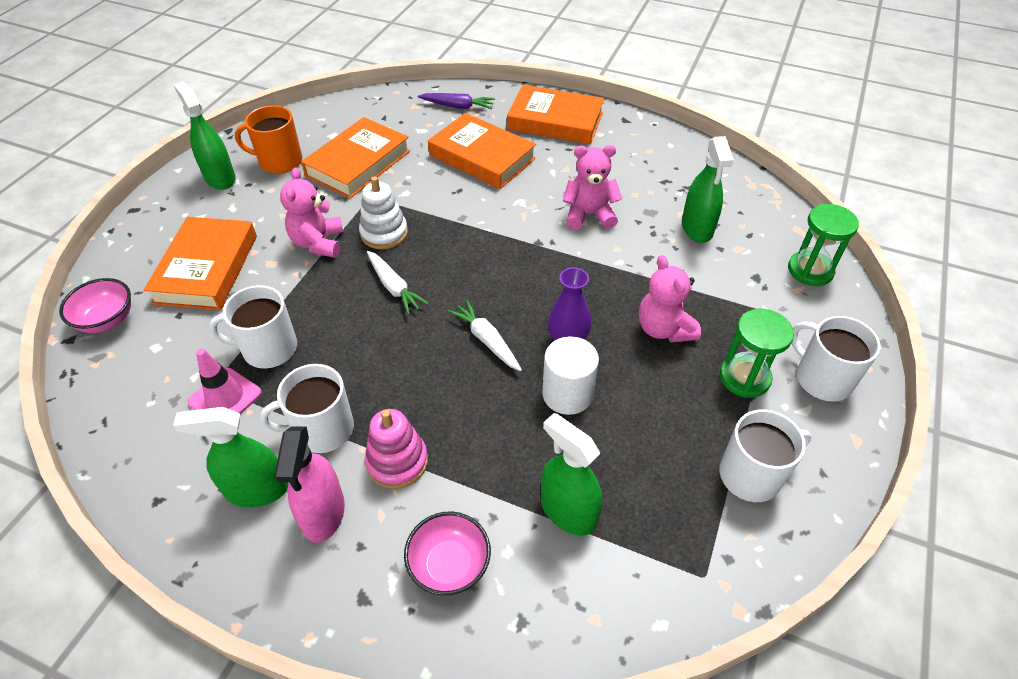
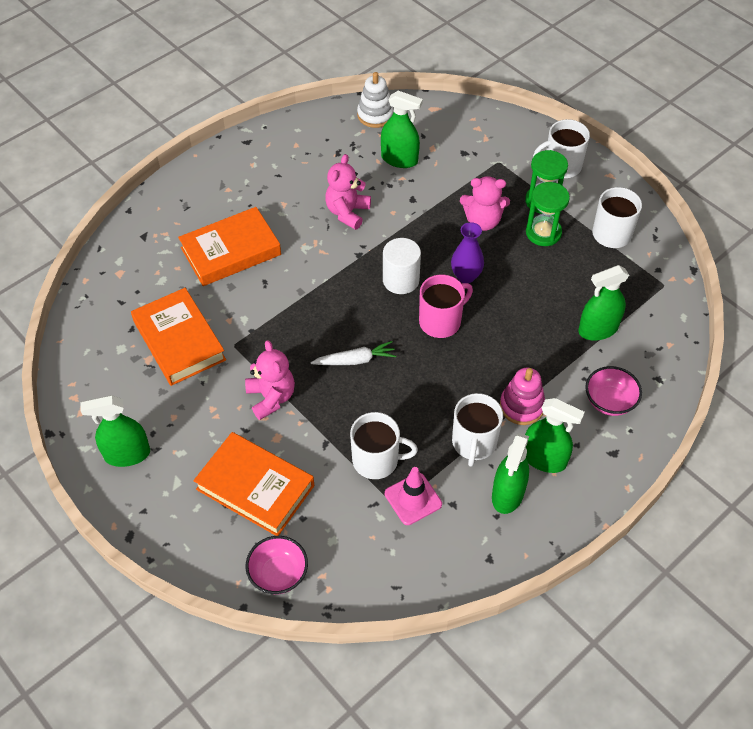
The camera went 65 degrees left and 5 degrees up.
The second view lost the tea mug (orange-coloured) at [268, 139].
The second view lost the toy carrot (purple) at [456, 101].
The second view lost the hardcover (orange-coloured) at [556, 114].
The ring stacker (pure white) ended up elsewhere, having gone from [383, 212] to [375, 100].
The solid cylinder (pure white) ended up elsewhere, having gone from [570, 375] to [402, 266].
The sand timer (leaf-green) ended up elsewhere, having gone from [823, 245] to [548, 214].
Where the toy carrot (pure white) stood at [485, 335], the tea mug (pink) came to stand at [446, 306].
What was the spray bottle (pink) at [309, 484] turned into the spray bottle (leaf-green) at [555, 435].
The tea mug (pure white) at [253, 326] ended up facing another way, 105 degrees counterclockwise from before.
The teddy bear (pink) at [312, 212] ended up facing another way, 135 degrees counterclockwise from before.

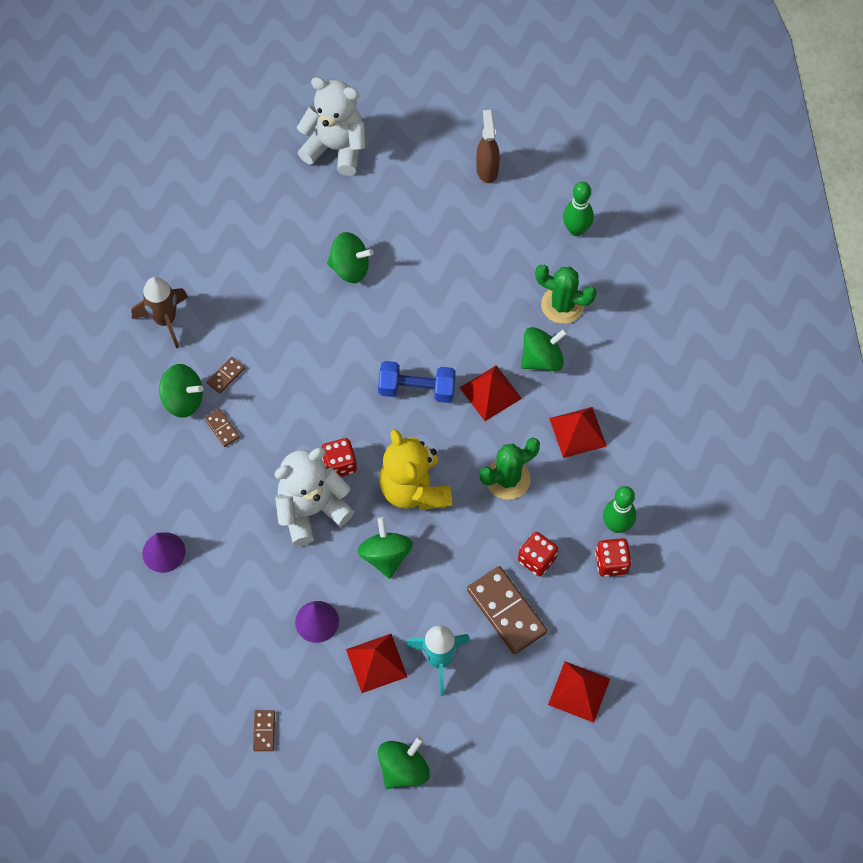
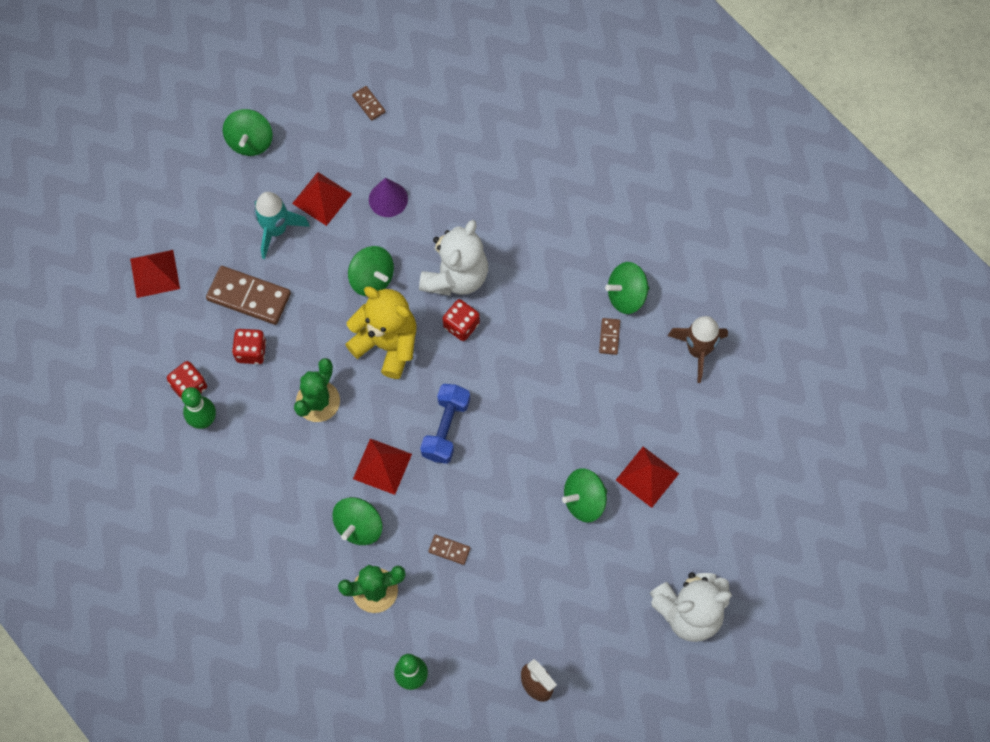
The camera went 145 degrees right and 5 degrees up.
The second view lost the cone (purple) at [164, 552].
The domino tile (dark brown) ended up elsewhere, having gone from [222, 428] to [449, 550].
The pyramid (red) ended up elsewhere, having gone from [578, 432] to [647, 477].
The hand weight (blue) at [417, 382] ended up facing another way, 45 degrees counterclockwise from before.

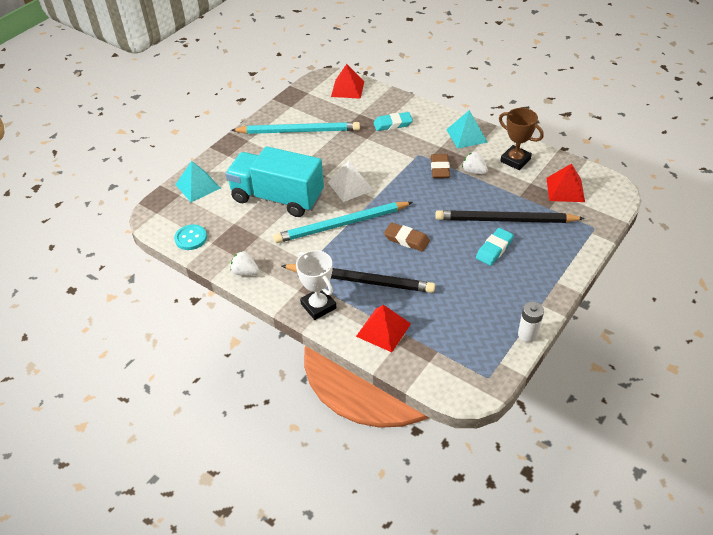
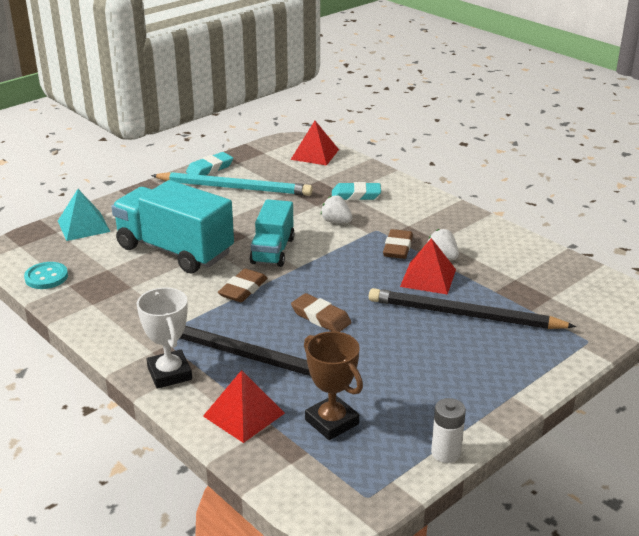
The camera went 10 degrees right and 15 degrees down.
The second view lost the pyramid (aqua) at [467, 129].
The berry (pure white) ended up elsewhere, having gone from [244, 263] to [336, 209].
The eraser (aqua) ended up elsewhere, having gone from [495, 247] to [209, 163].
The award cup (dark brown) ended up elsewhere, having gone from [521, 139] to [333, 385].
The pyramid (red) ended up elsewhere, having gone from [566, 183] to [428, 266].
Where the wooden pencil (aqua) stood at [343, 222], the eraser (dark brown) came to stand at [243, 285].
Where the pyramid (pure white) stood at [351, 181], the lorry (aqua) came to stand at [272, 233].

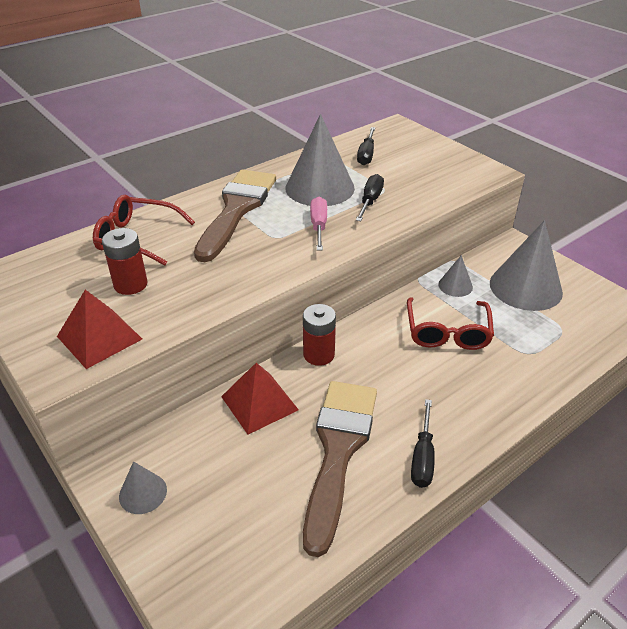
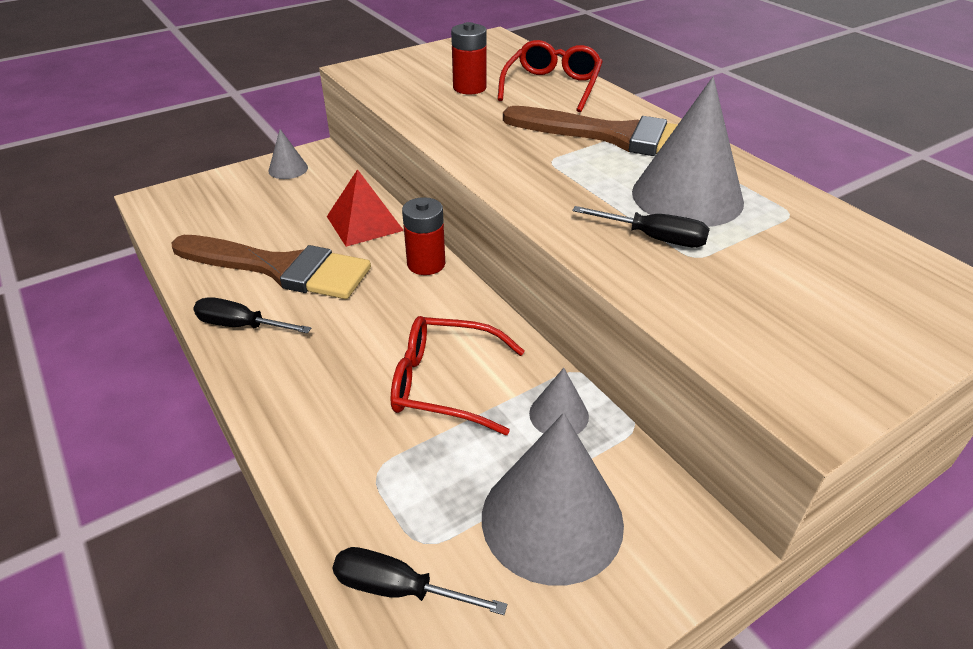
The camera went 95 degrees right and 0 degrees up.
The second view lost the pyramid (red) at [99, 329].
The second view lost the flat screwdriver (pink) at [318, 223].
The flat screwdriver (ebony) ended up elsewhere, having gone from [366, 146] to [420, 581].

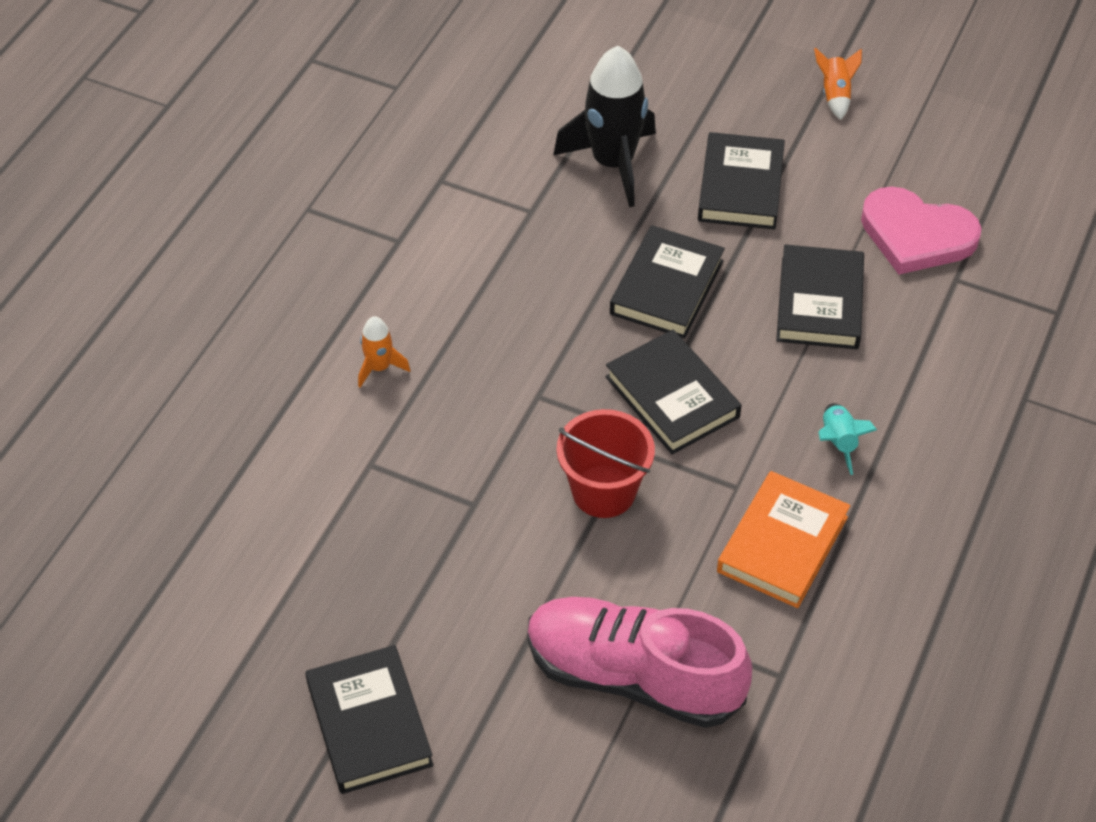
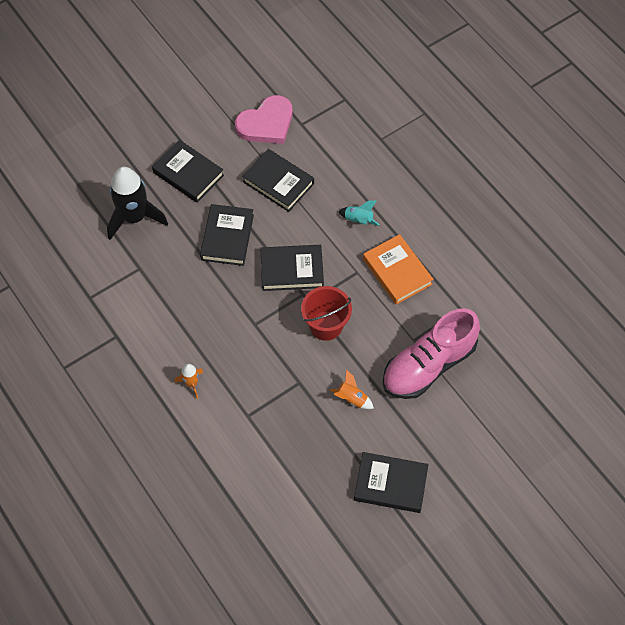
The camera went 60 degrees left and 10 degrees up.
The rocket (orange-coloured) ended up elsewhere, having gone from [838, 84] to [352, 389].
The hardcover (ebony) at [667, 282] ended up facing another way, 45 degrees clockwise from before.

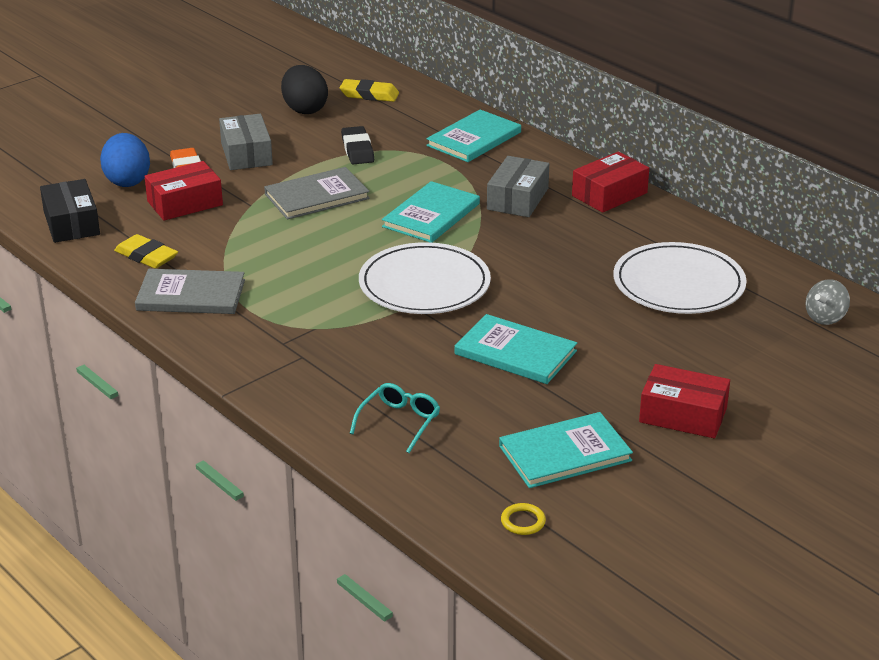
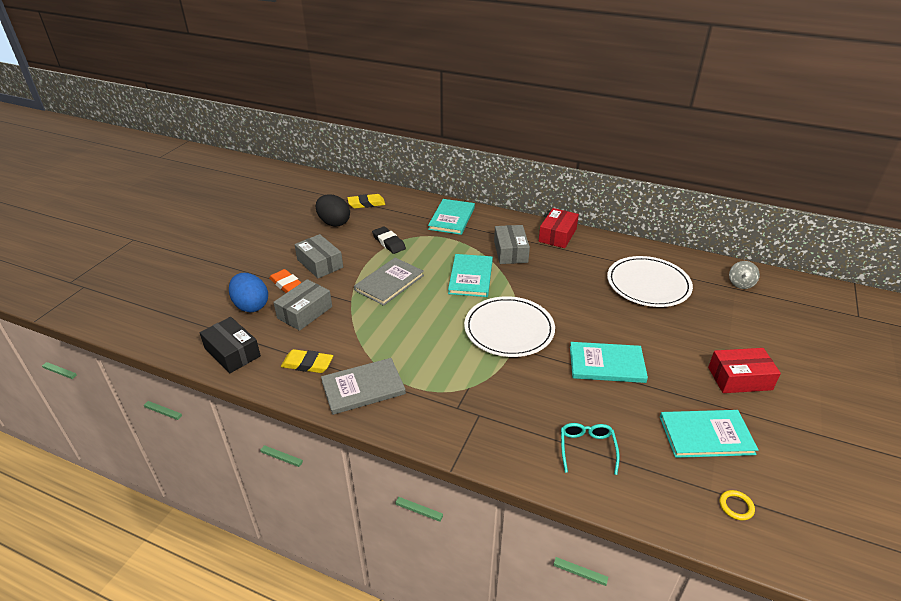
The camera went 25 degrees left and 5 degrees up.
What was the package (red) at [183, 190] turned into the package (grey) at [302, 305].
The hardcover (aqua) at [566, 450] ended up facing another way, 45 degrees clockwise from before.

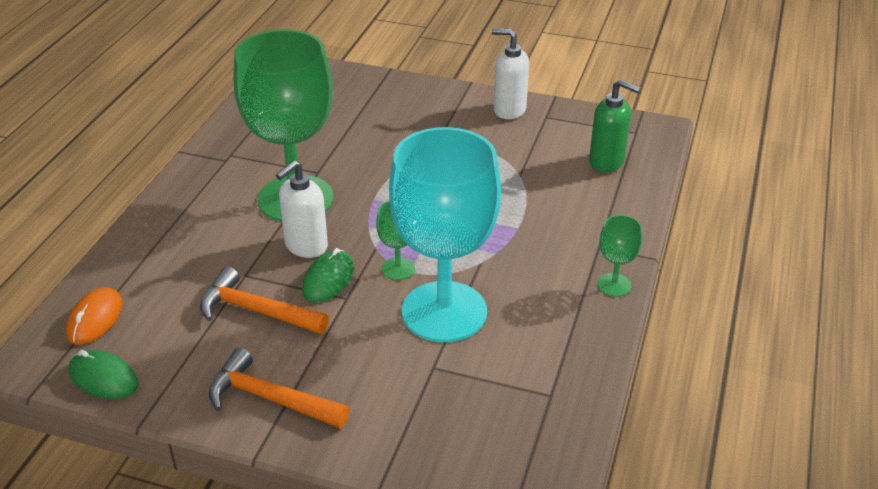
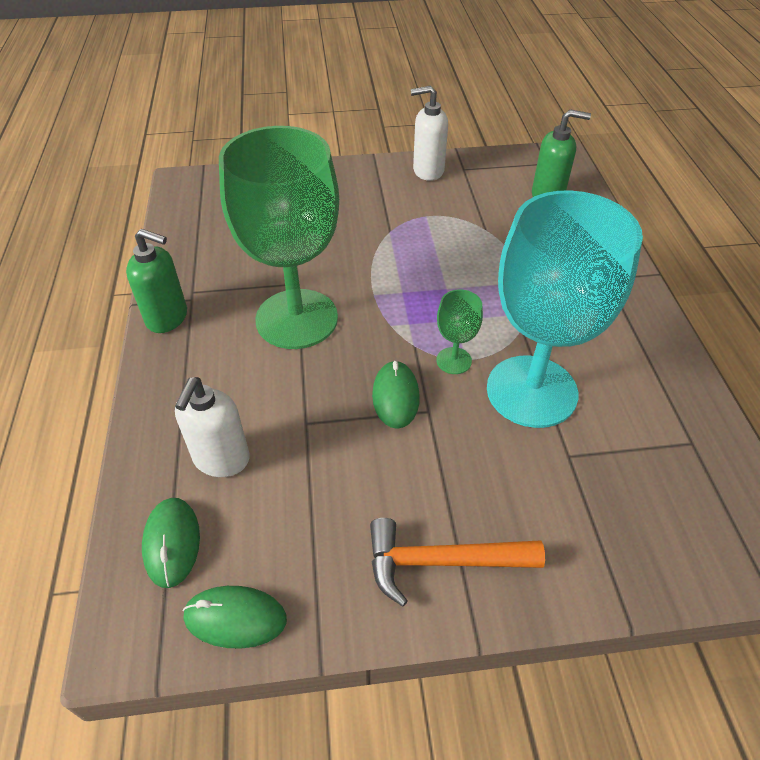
The camera went 25 degrees left and 10 degrees up.
The second view lost the claw hammer (orange-coloured) at [264, 300].
The second view lost the wine glass (leaf-green) at [619, 256].
The second view gained the soap pump (leaf-green) at [156, 281].
The soap pump (pure white) ended up elsewhere, having gone from [302, 209] to [212, 427].
What was the mouse (orange-coloured) at [94, 316] turned into the mouse (leaf-green) at [171, 543].

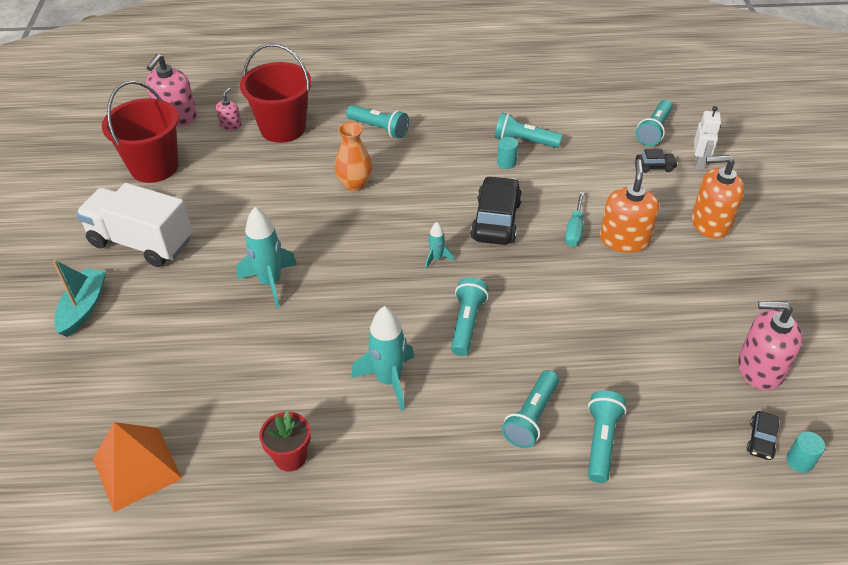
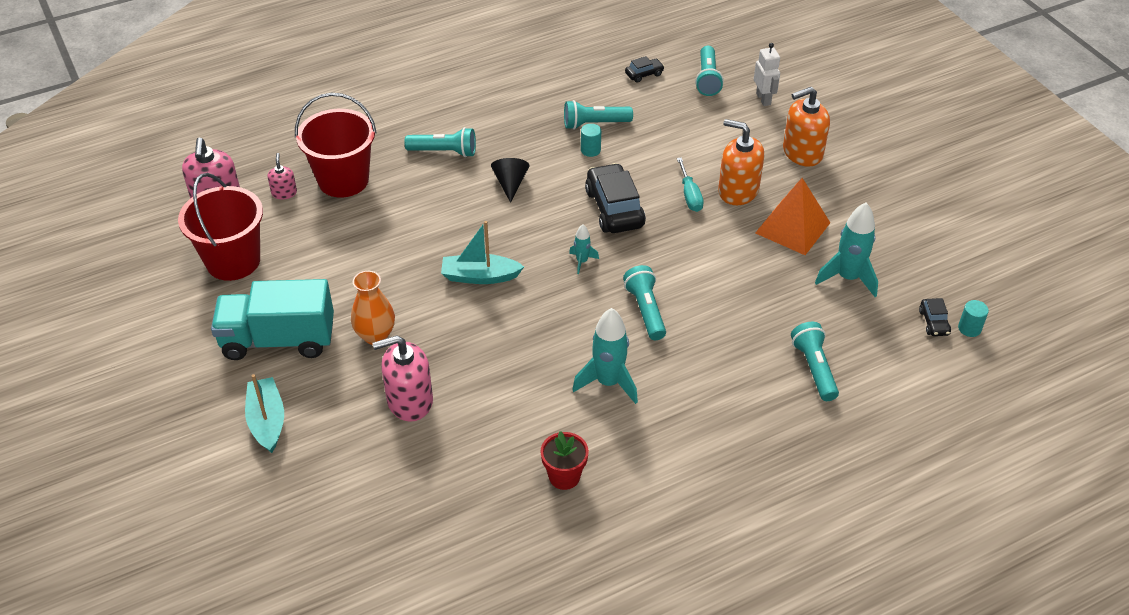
The camera went 25 degrees left and 0 degrees up.
The second view lost the pocket torch (aqua) at [530, 409].
The second view gained the toy boat (aqua) at [482, 252].
The second view gained the cone (ebony) at [510, 180].
The pyramid (orange-coloured) ended up elsewhere, having gone from [137, 467] to [792, 216].
The rocket (aqua) ended up elsewhere, having gone from [267, 257] to [846, 250].
The vase (orange-coloured) ended up elsewhere, having gone from [354, 157] to [373, 308].
The car (ebony) ended up elsewhere, having gone from [657, 161] to [645, 69].
The soap pump (pink) ended up elsewhere, having gone from [770, 345] to [402, 378].
What was the lorry (pure white) at [134, 225] turned into the lorry (aqua) at [272, 319].
The soap pump (orange-coloured) at [629, 206] ended up facing another way, 45 degrees counterclockwise from before.

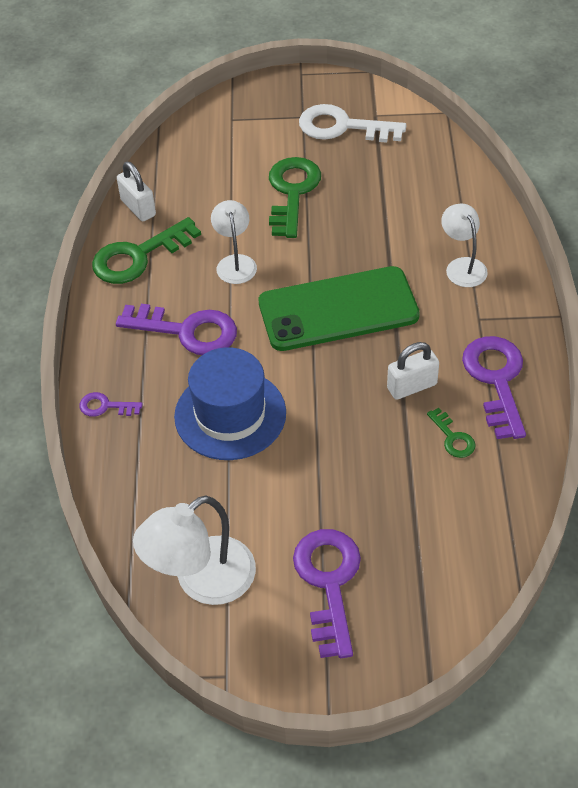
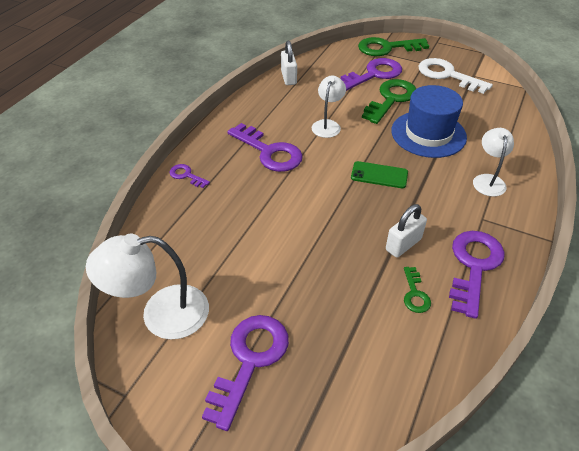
The camera went 25 degrees right and 5 degrees down.
The second view gained the latchkey (purple) at [371, 74].
The latchkey (leaf-green) ended up elsewhere, having gone from [146, 250] to [393, 46].
The tall hat (blue) ended up elsewhere, having gone from [230, 403] to [429, 121].
The small lock (pure white) at [413, 371] ended up facing another way, 45 degrees counterclockwise from before.
The size of the smartphone (leaf-green) at [339, 308] changed by a factor of 0.47.

